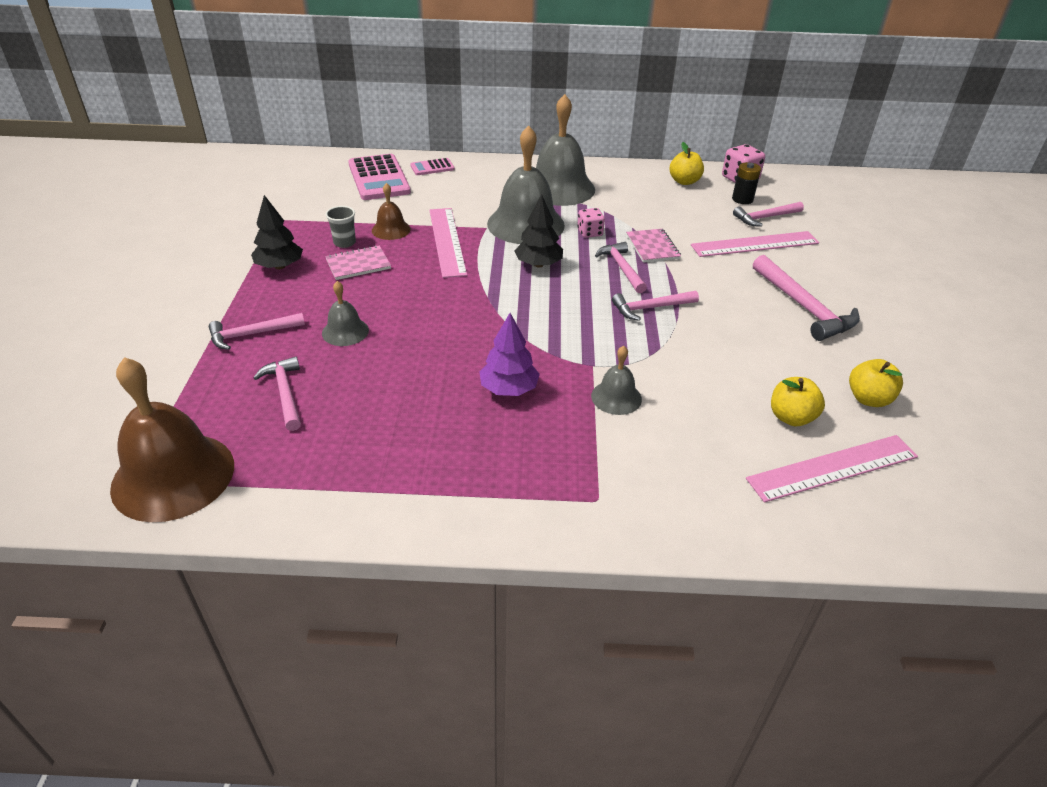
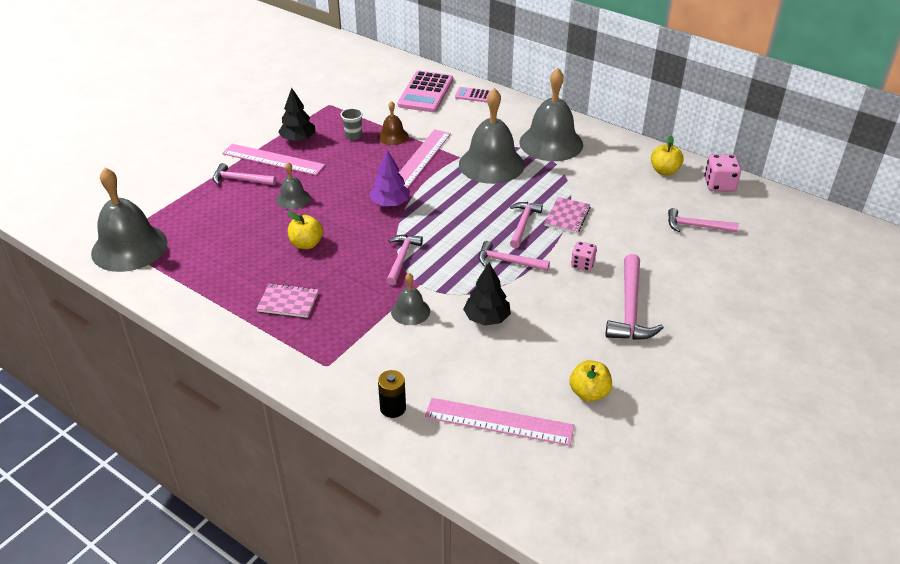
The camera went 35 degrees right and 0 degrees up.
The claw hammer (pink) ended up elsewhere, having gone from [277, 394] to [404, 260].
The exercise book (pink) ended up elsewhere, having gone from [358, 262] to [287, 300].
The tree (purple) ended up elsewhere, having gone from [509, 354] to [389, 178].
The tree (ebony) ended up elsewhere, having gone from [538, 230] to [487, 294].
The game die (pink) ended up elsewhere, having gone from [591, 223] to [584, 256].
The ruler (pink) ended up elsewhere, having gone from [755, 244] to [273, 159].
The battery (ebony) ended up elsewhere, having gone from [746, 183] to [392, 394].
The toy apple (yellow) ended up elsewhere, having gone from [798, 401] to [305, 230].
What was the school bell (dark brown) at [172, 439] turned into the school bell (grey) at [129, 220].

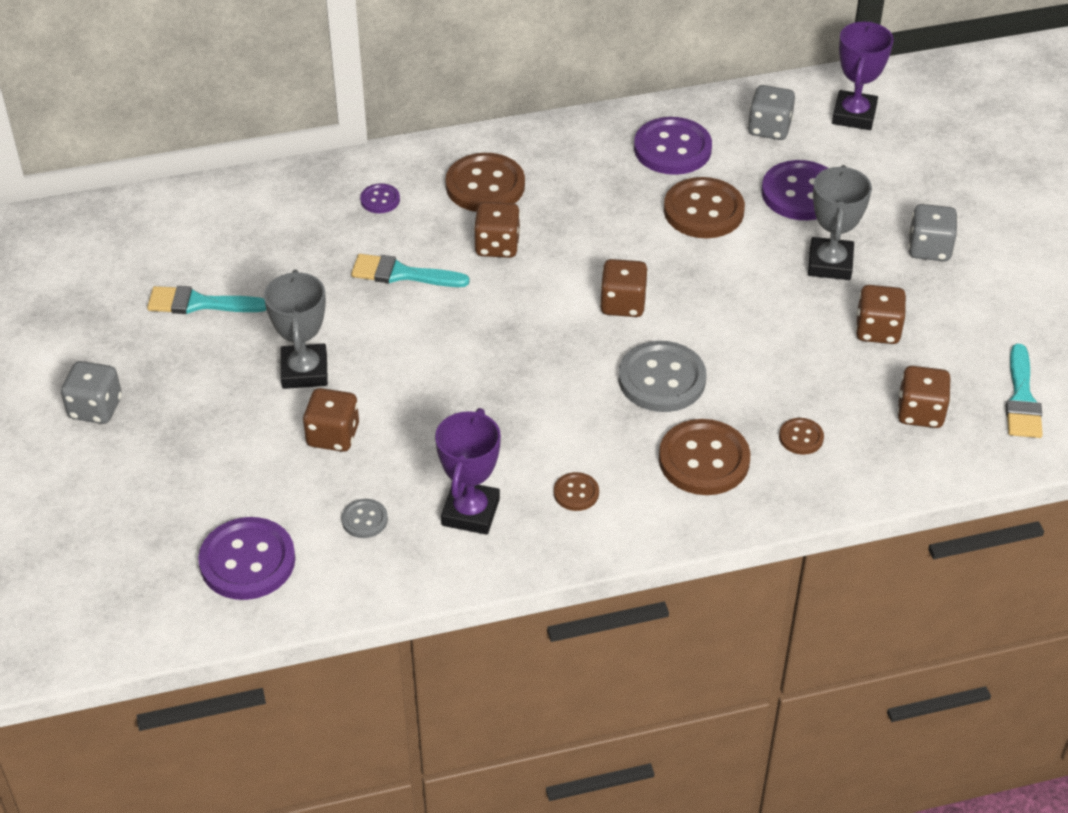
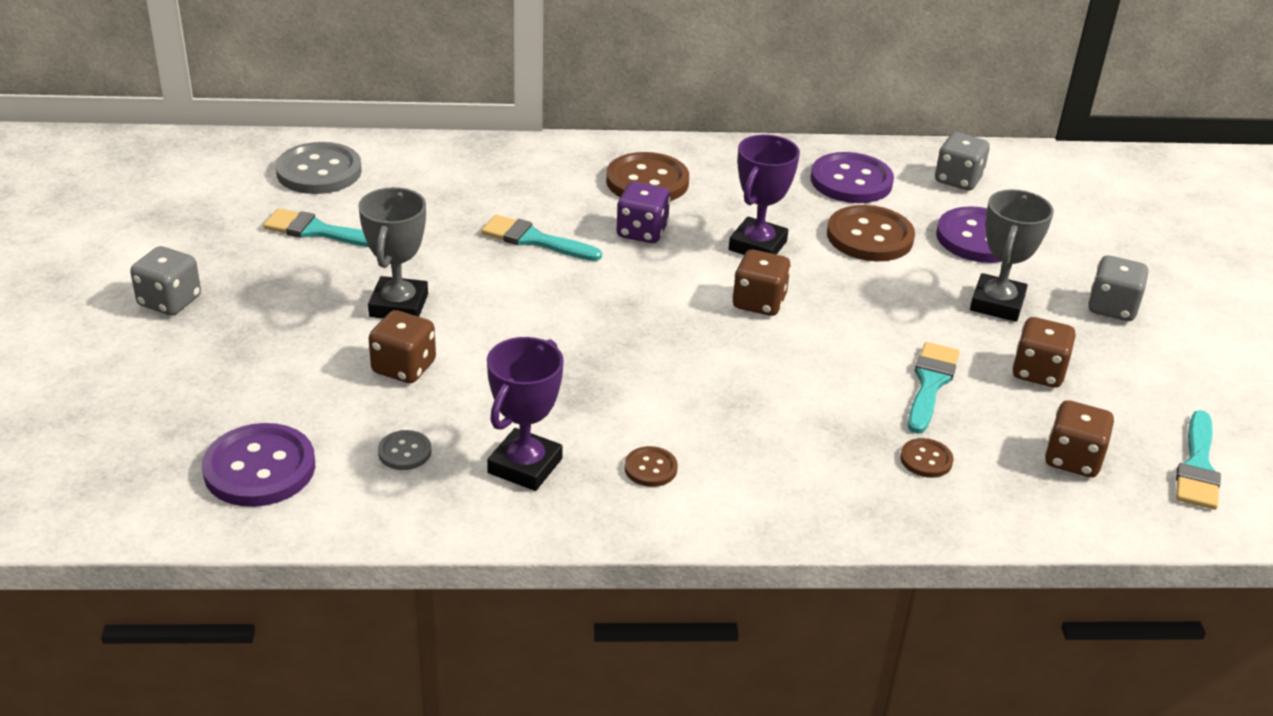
The camera went 10 degrees right and 10 degrees down.
The second view lost the button (purple) at [380, 198].
The second view lost the button (dark brown) at [704, 457].
The second view gained the paintbrush (aqua) at [934, 388].
The button (grey) ended up elsewhere, having gone from [662, 376] to [319, 168].
The award cup (purple) ended up elsewhere, having gone from [863, 75] to [764, 195].
What was the game die (dark brown) at [497, 230] turned into the game die (purple) at [644, 212].

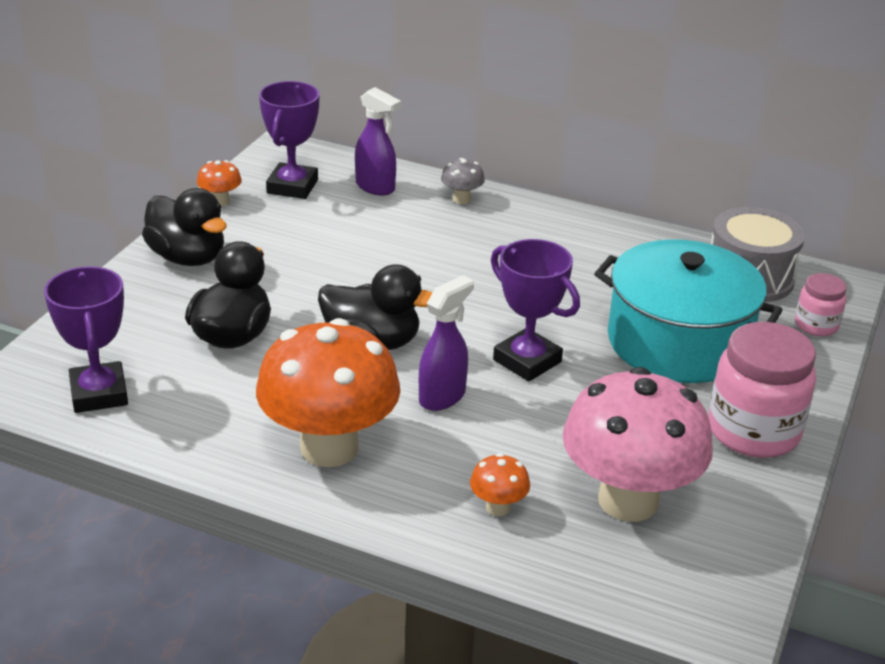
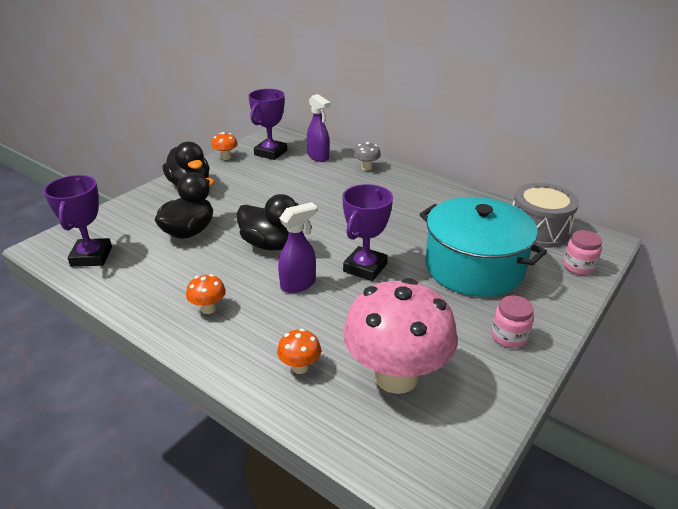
The camera went 15 degrees right and 0 degrees up.
The award cup (purple) at [535, 310] ended up facing another way, 60 degrees clockwise from before.
The size of the mushroom (orange-coloured) at [328, 392] changed by a factor of 0.41.
The size of the preserve jar (pink) at [762, 390] changed by a factor of 0.53.

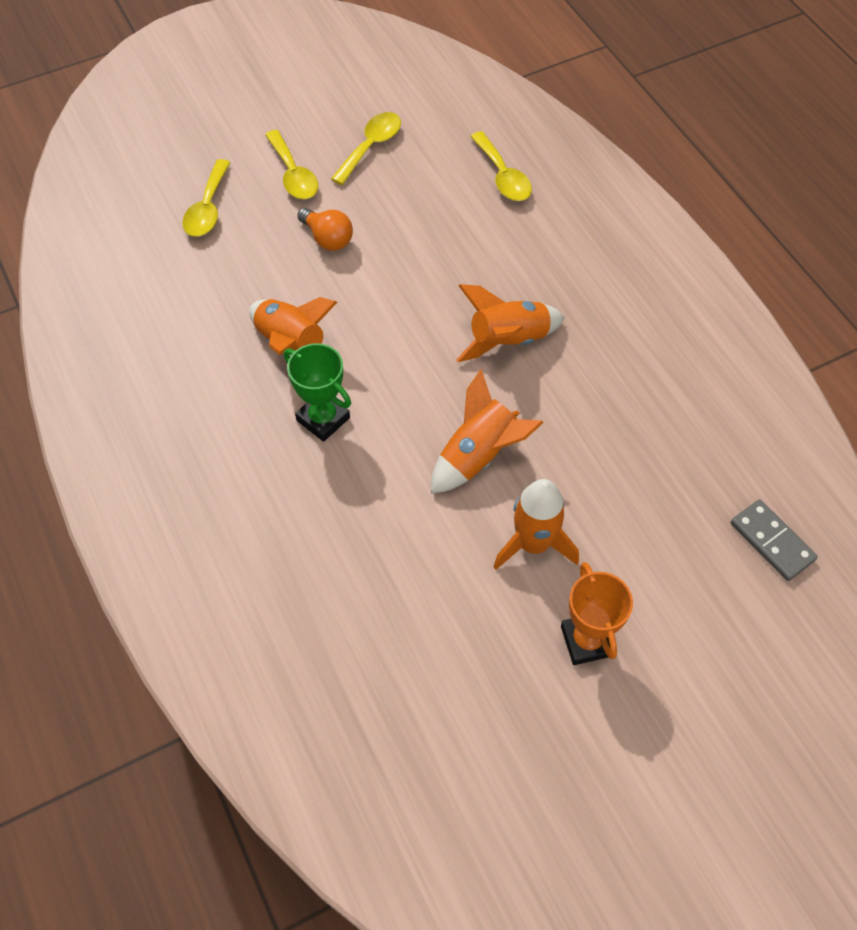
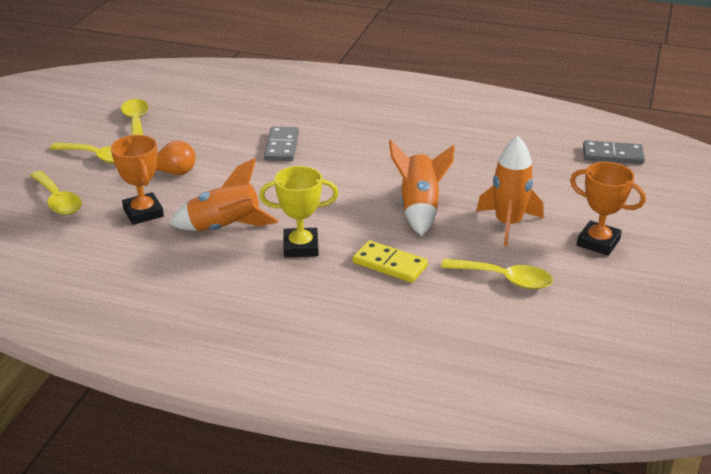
The camera went 45 degrees left and 25 degrees down.
The second view lost the rocket (orange-coloured) at [510, 323].
The second view gained the award cup (orange-coloured) at [137, 180].
The second view gained the domino tile (grey) at [281, 144].
The second view gained the domino tile (yellow) at [390, 261].
The tablespoon (yellow) ended up elsewhere, having gone from [501, 166] to [497, 274].
What was the award cup (leaf-green) at [317, 392] turned into the award cup (yellow) at [298, 211].

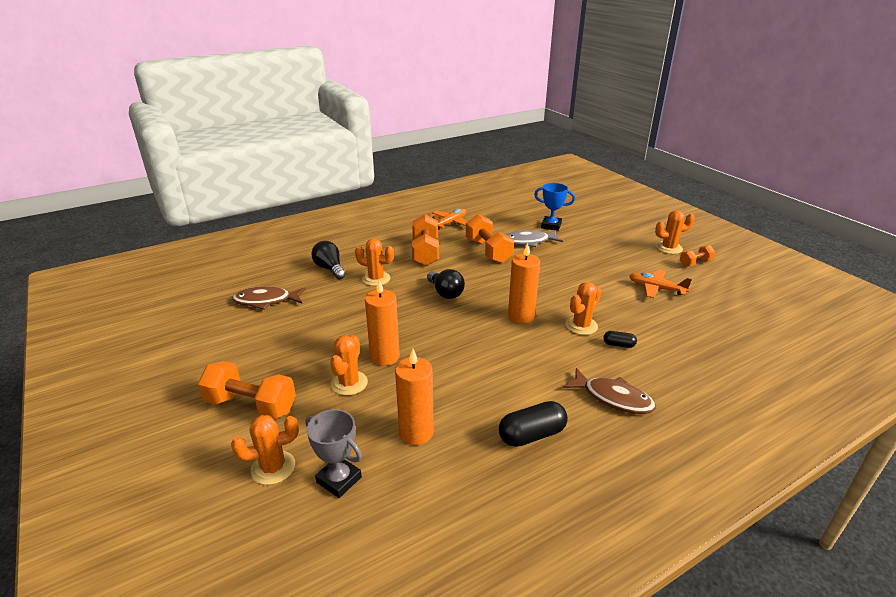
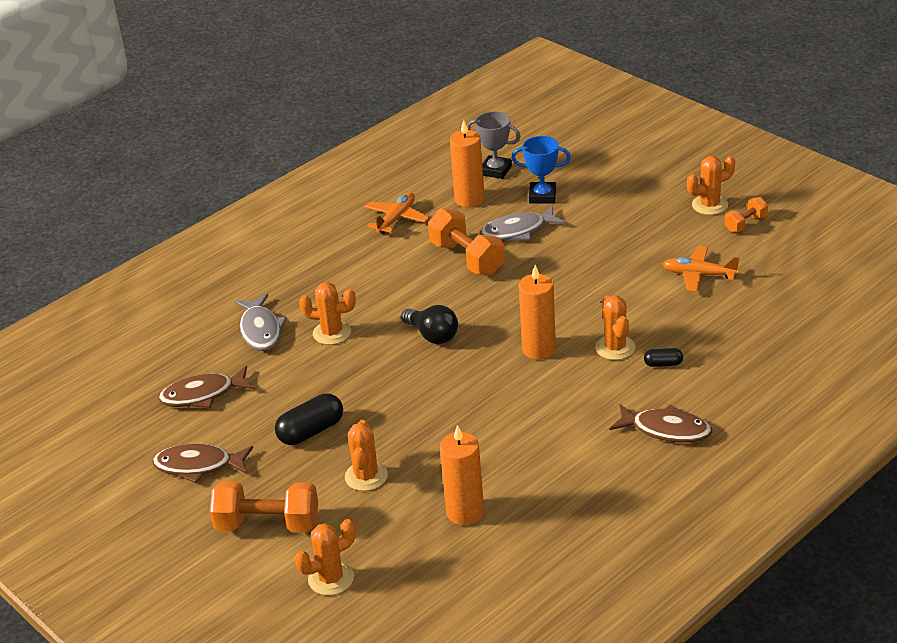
The camera went 10 degrees left and 5 degrees up.
The second view lost the hand weight (orange-coloured) at [425, 240].
The second view gained the fish (dark brown) at [202, 463].
The award cup (grey) ended up elsewhere, having gone from [334, 453] to [494, 145].
The candle (orange-coloured) ended up elsewhere, having gone from [382, 323] to [467, 164].
The pill (ebony) ended up elsewhere, having gone from [533, 424] to [309, 419].
Where the light bulb (ebony) stood at [328, 260], the fish (grey) came to stand at [261, 322].
The cactus (orange-coloured) at [583, 308] ended up facing another way, 45 degrees counterclockwise from before.

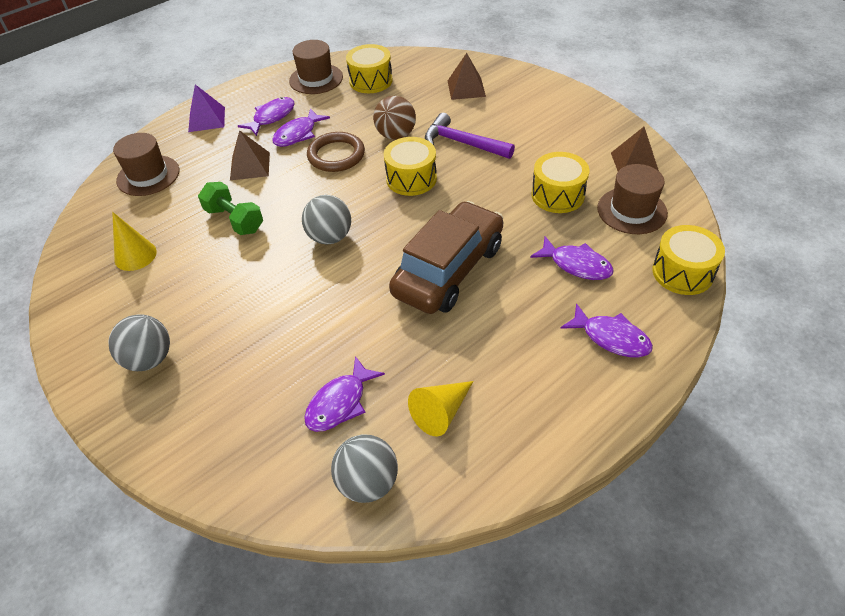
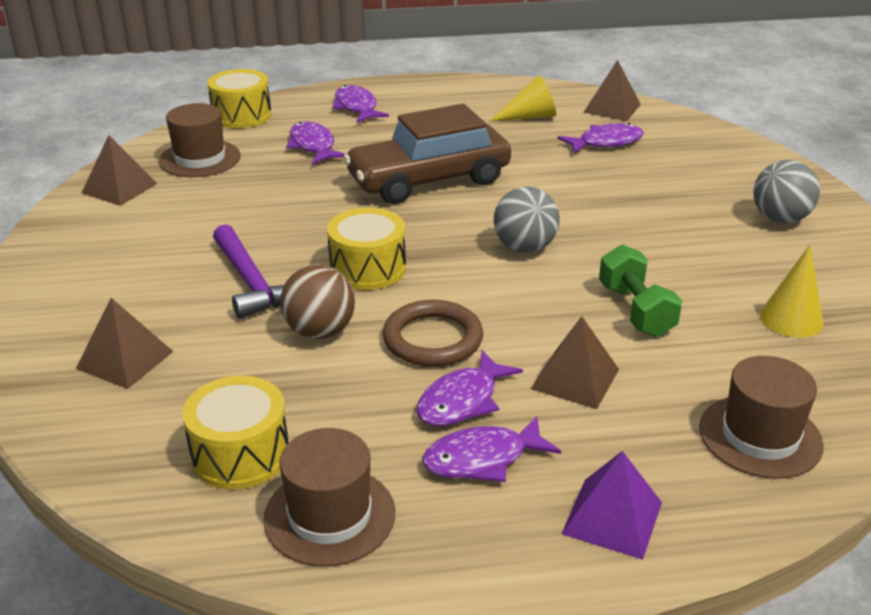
The camera went 150 degrees left and 15 degrees down.
The second view lost the toy drum (yellow) at [560, 182].
Where the play ball (grey) stood at [364, 469], the pyramid (dark brown) came to stand at [612, 90].
The fish (purple) at [301, 128] ended up facing another way, 150 degrees clockwise from before.

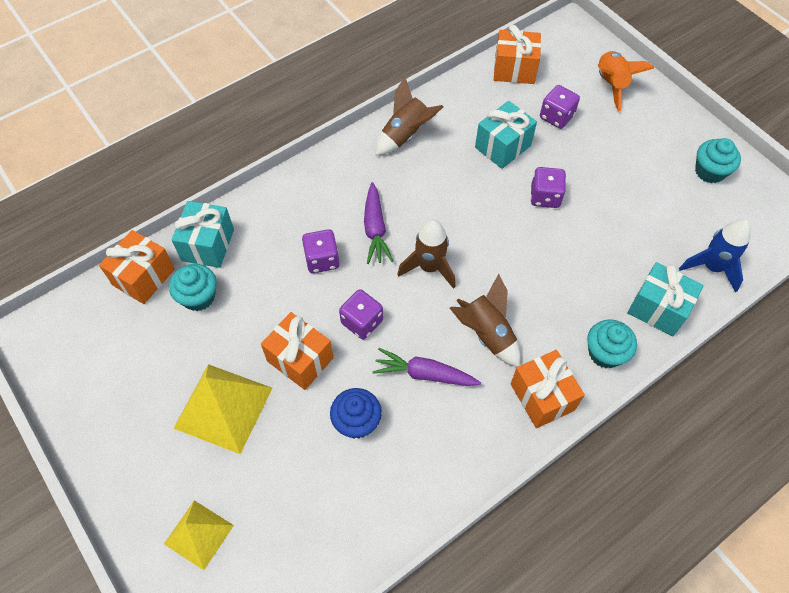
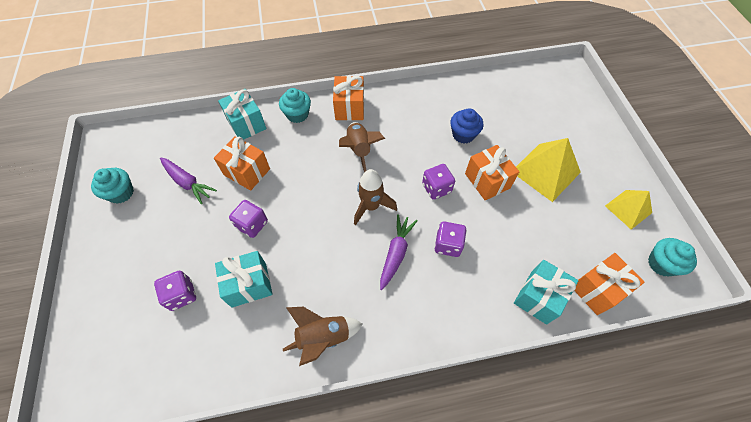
The camera went 155 degrees left and 0 degrees up.
The second view lost the rocket (orange-coloured) at [626, 81].
The second view lost the rocket (blue) at [715, 256].
The pyramid (yellow) ended up elsewhere, having gone from [199, 535] to [628, 210].
The fairy cake (aqua) ended up elsewhere, having gone from [193, 287] to [672, 257].
The toy carrot (purple) ended up elsewhere, having gone from [427, 367] to [188, 180].
The wrapped gift (orange-coloured) ended up elsewhere, having gone from [517, 54] to [242, 163].

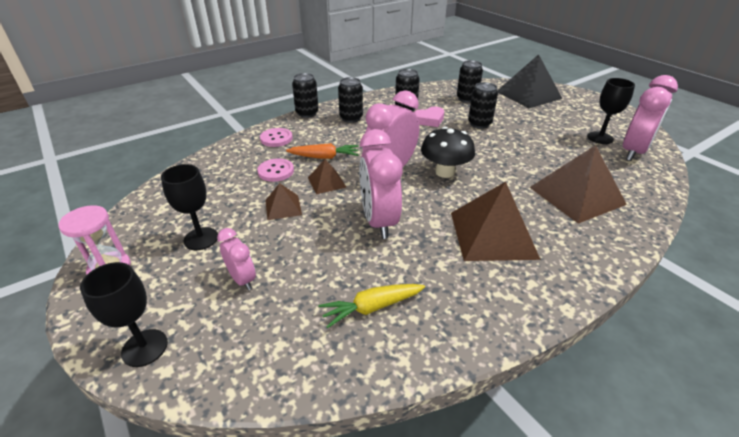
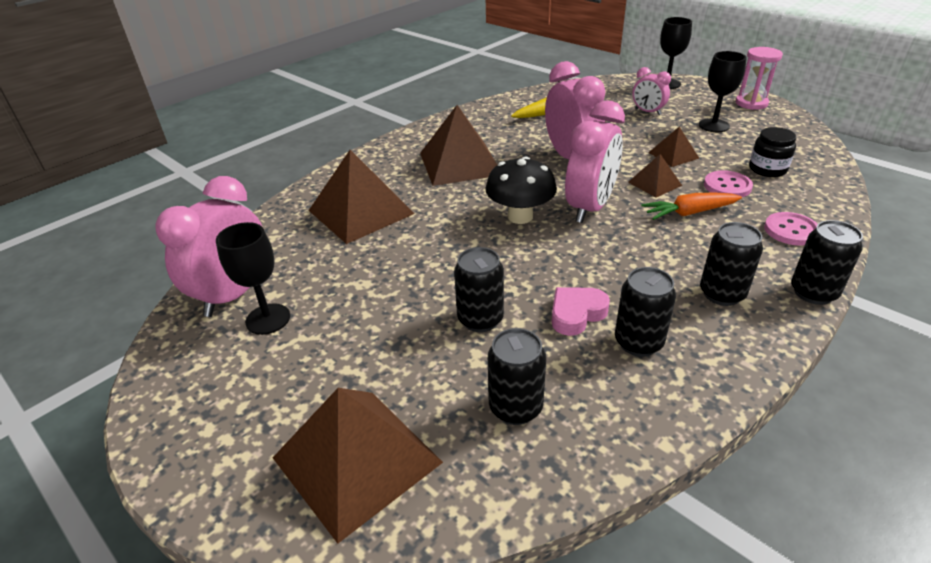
The camera went 170 degrees right and 0 degrees up.
The second view gained the preserve jar (ebony) at [772, 152].
What was the pyramid (ebony) at [529, 81] turned into the pyramid (dark brown) at [358, 466].

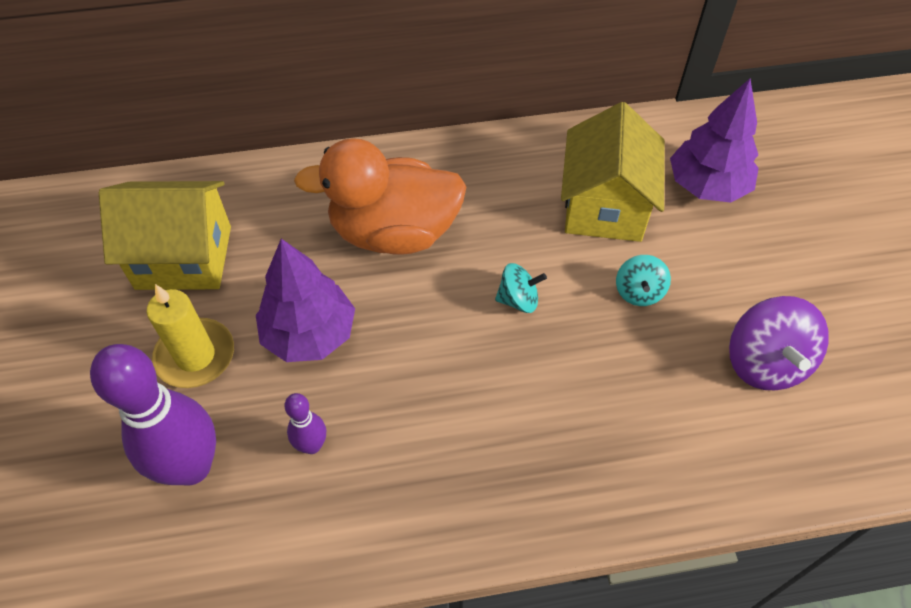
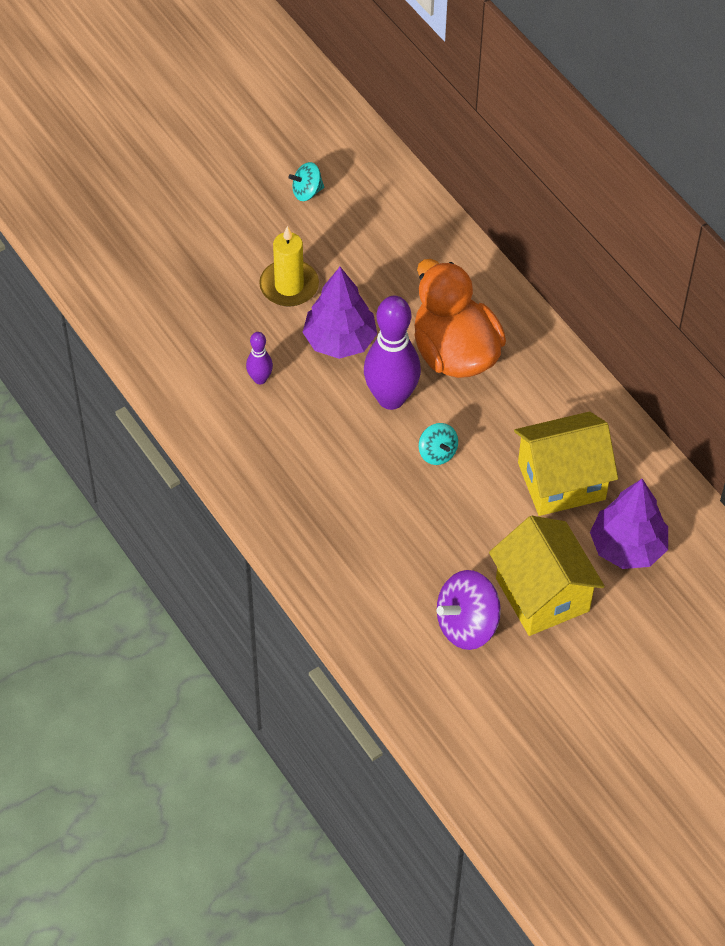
The camera went 65 degrees right and 0 degrees up.
The tenpin (purple) ended up elsewhere, having gone from [153, 414] to [392, 353].
The house (yellow) ended up elsewhere, having gone from [165, 235] to [547, 576].
The whirligig (aqua) ended up elsewhere, having gone from [643, 280] to [306, 181].

